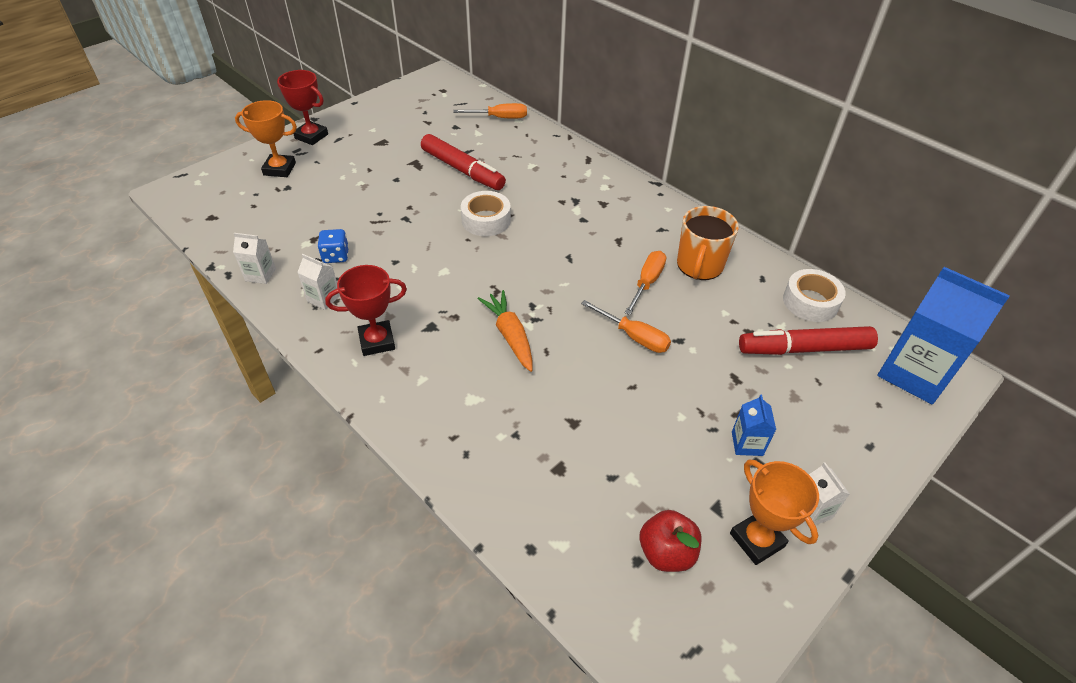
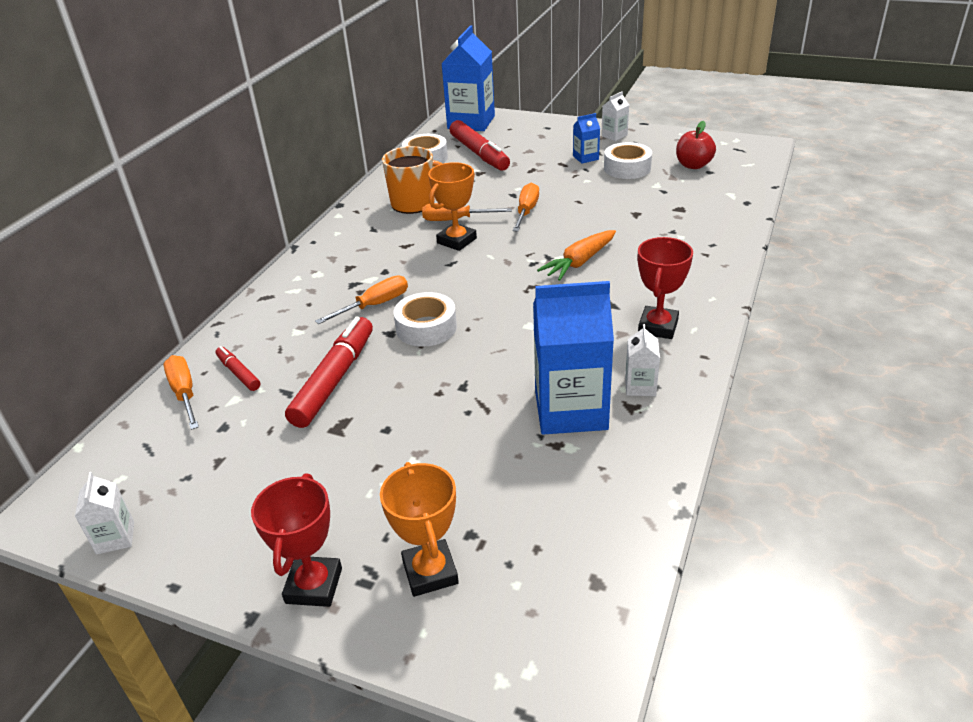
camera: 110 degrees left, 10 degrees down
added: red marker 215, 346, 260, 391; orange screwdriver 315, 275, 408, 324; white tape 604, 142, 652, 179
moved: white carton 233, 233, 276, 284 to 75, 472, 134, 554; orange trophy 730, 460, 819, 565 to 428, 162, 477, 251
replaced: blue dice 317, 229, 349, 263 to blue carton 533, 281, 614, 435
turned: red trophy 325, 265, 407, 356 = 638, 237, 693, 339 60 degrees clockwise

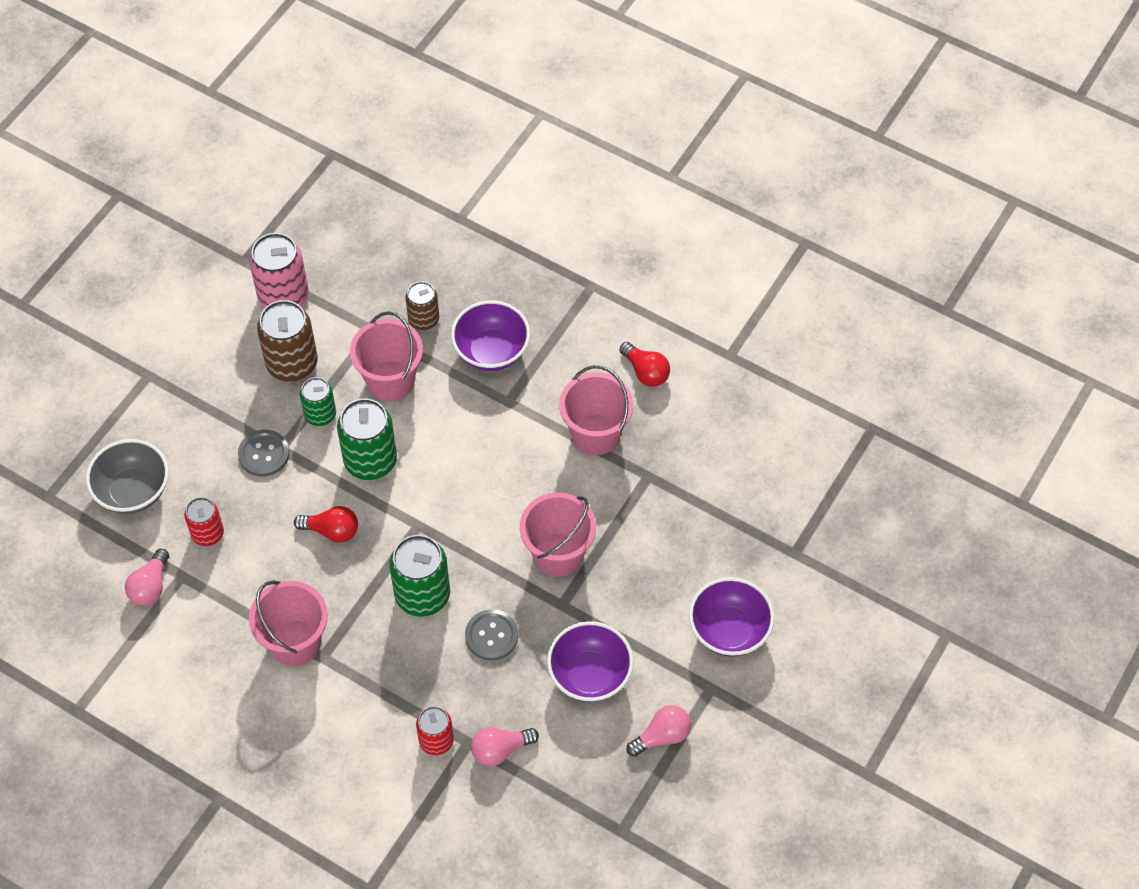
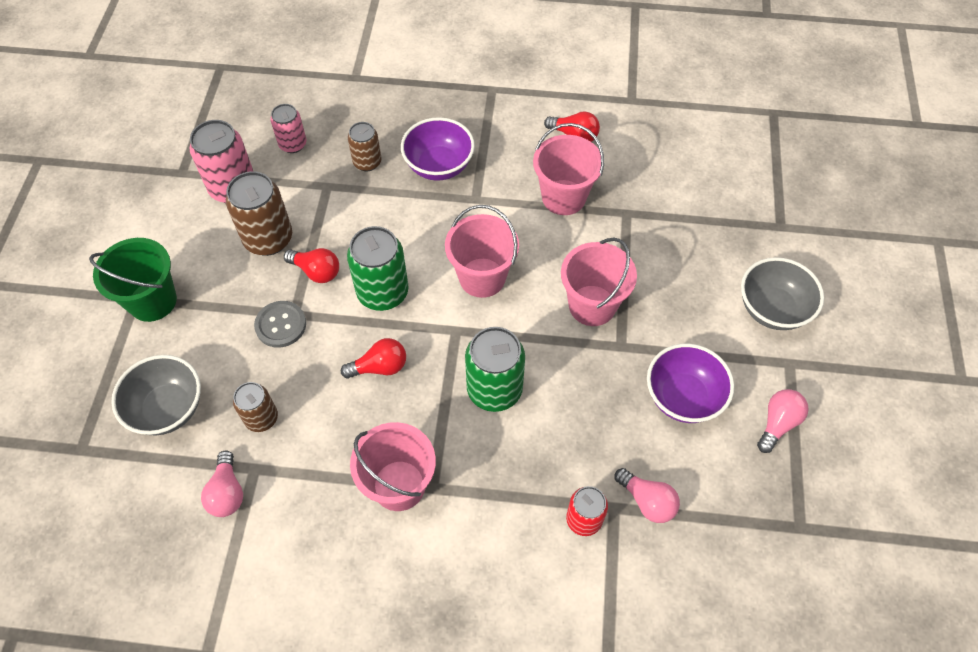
camera: 25 degrees left, 0 degrees up
removed: grey button 465, 609, 518, 661
added: green bucket 89, 238, 177, 322; pink can 271, 104, 306, 153
moved: pink bucket 350, 311, 423, 401 to 445, 205, 519, 298
replaced: green can 300, 377, 336, 426 to red light bulb 284, 248, 339, 283
recoloured: red can 184, 497, 224, 546 to brown can 233, 382, 278, 432; purple bowl 689, 577, 775, 657 to grey bowl 741, 257, 824, 330
turned: pink light bulb 471, 727, 539, 766 = 615, 468, 680, 523 90 degrees counterclockwise

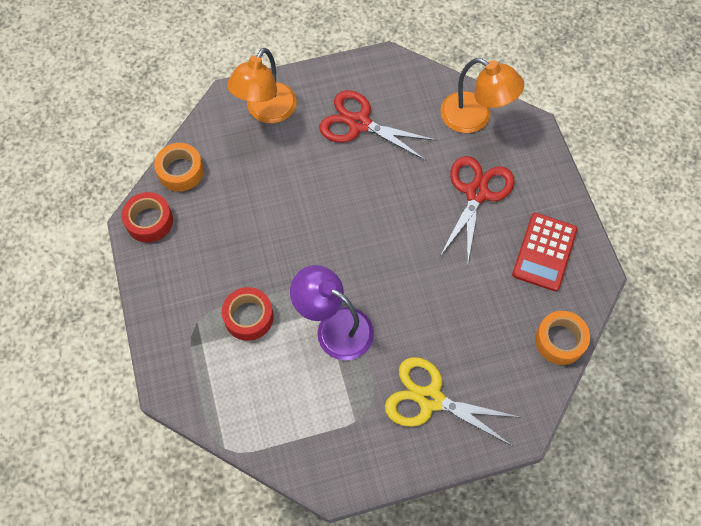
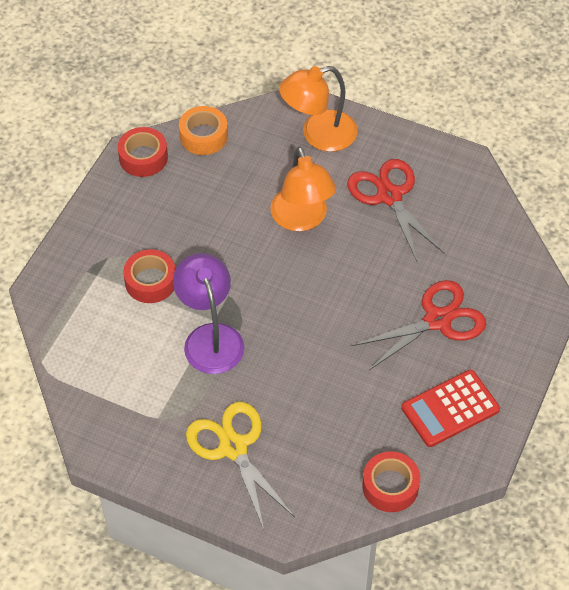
camera: 40 degrees right, 10 degrees down
moved: orange lamp 440, 58, 524, 133 to 270, 146, 336, 232
recoloured: orange tape 535, 311, 590, 365 to red tape 362, 451, 420, 512

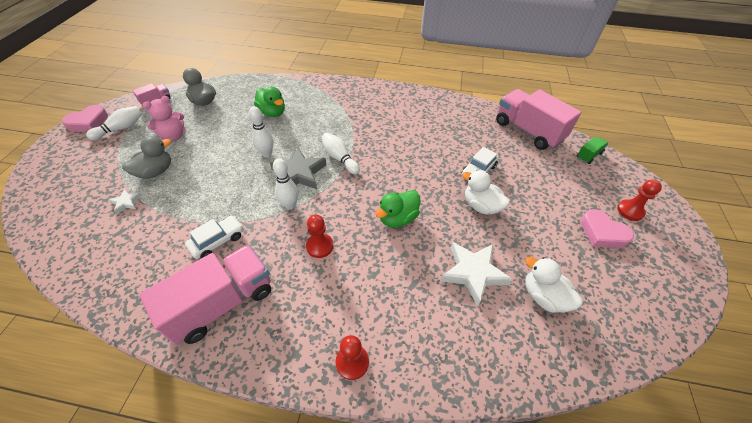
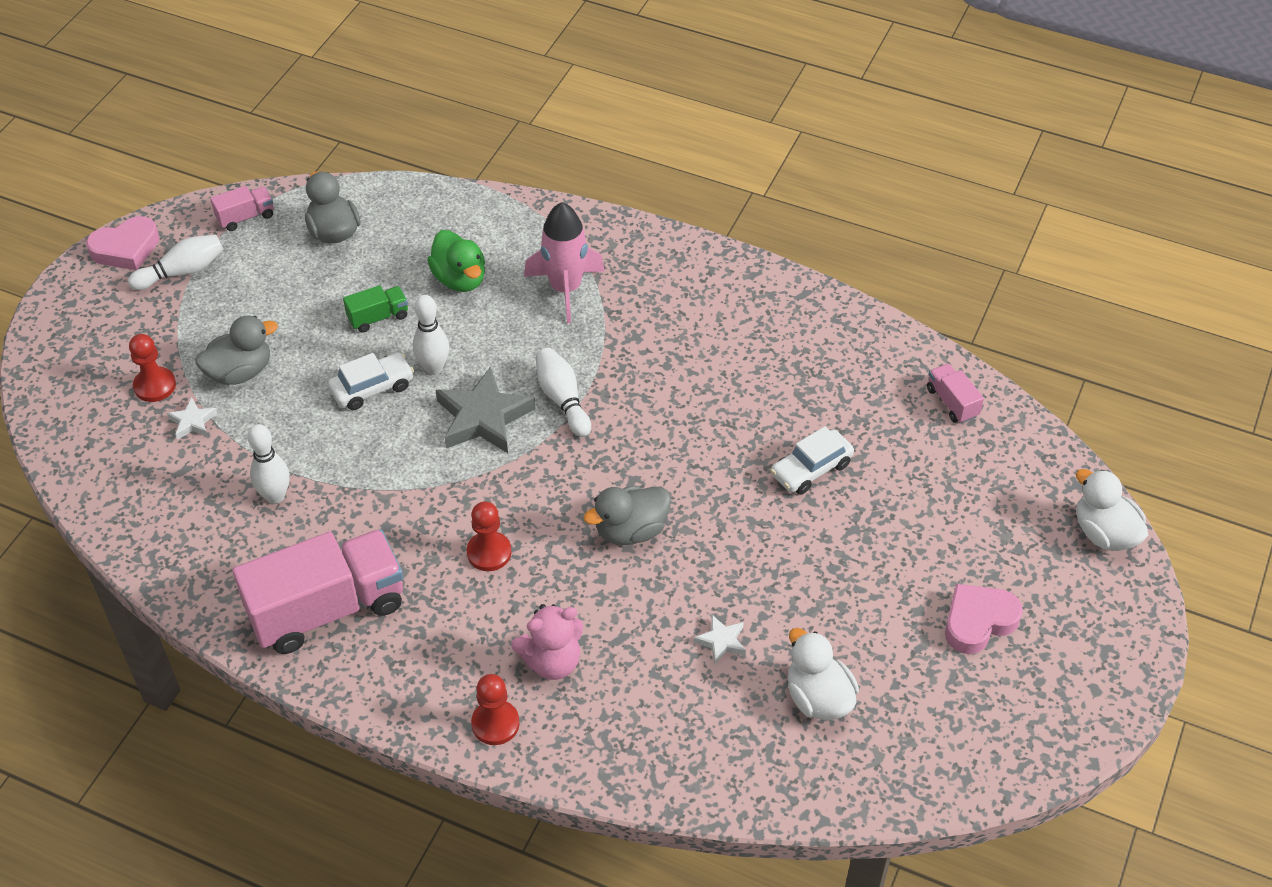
camera: 15 degrees right, 0 degrees up
added: pink rocket 524, 202, 605, 323
moved: red pawn 617, 180, 662, 221 to 129, 334, 176, 402; white bowling pin 273, 158, 298, 209 to 248, 424, 290, 504; white car 185, 216, 243, 259 to 328, 353, 414, 410; green truck 577, 137, 609, 164 to 343, 285, 408, 333; pink teddy bear 142, 96, 184, 141 to 511, 604, 583, 680; white duck 462, 170, 510, 215 to 1076, 469, 1148, 551
recoloured: green duck 375, 190, 420, 227 to grey duck 583, 486, 671, 545
turned: pink heart 581, 209, 634, 248 = 945, 584, 1023, 654 90 degrees clockwise
resized: white star 441, 242, 513, 306 = 694, 615, 746, 665 x0.49; pink truck 496, 89, 582, 150 = 927, 363, 984, 423 x0.44

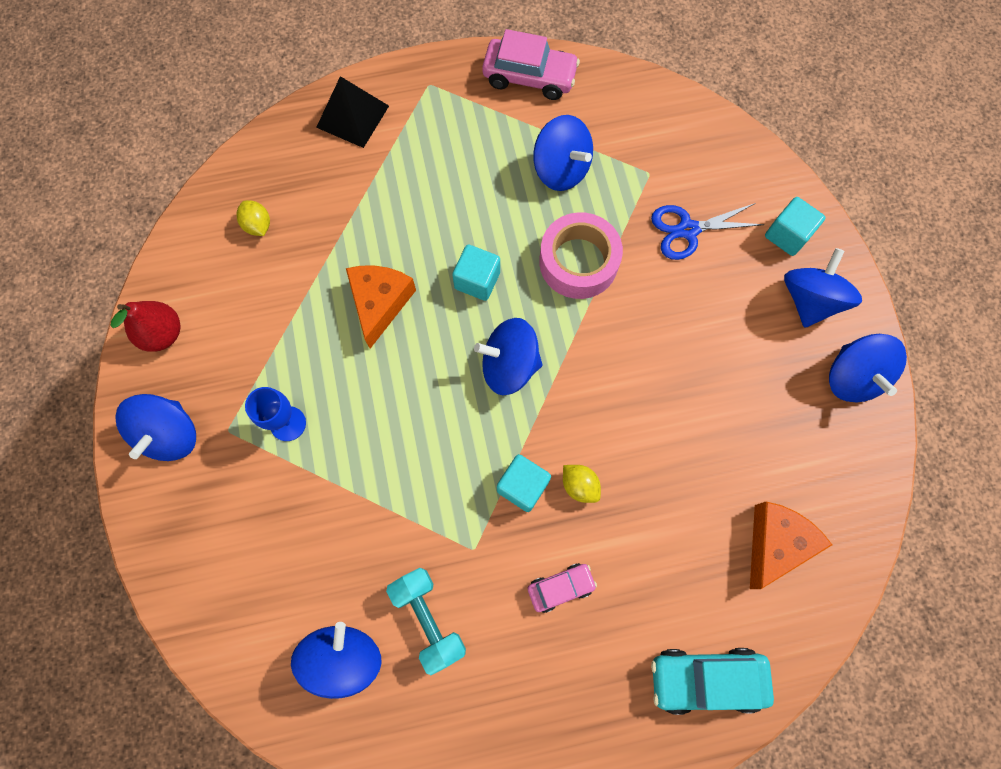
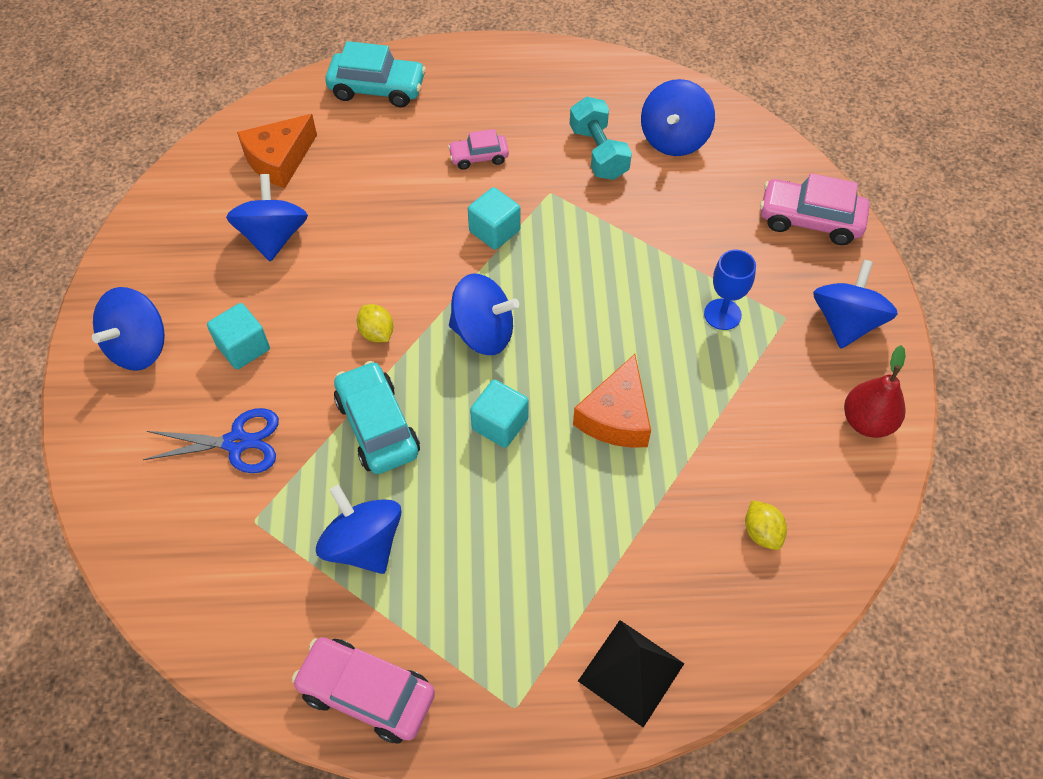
camera: 170 degrees left, 15 degrees down
added: pink car 760, 173, 869, 245
moved: turquoise cube 765, 197, 826, 256 to 207, 303, 270, 369; blue spinning top 829, 334, 907, 402 to 226, 174, 308, 262; yellow lemon 563, 465, 601, 503 to 357, 304, 394, 343
replaced: pink tape 539, 212, 623, 299 to turquoise car 334, 361, 420, 474

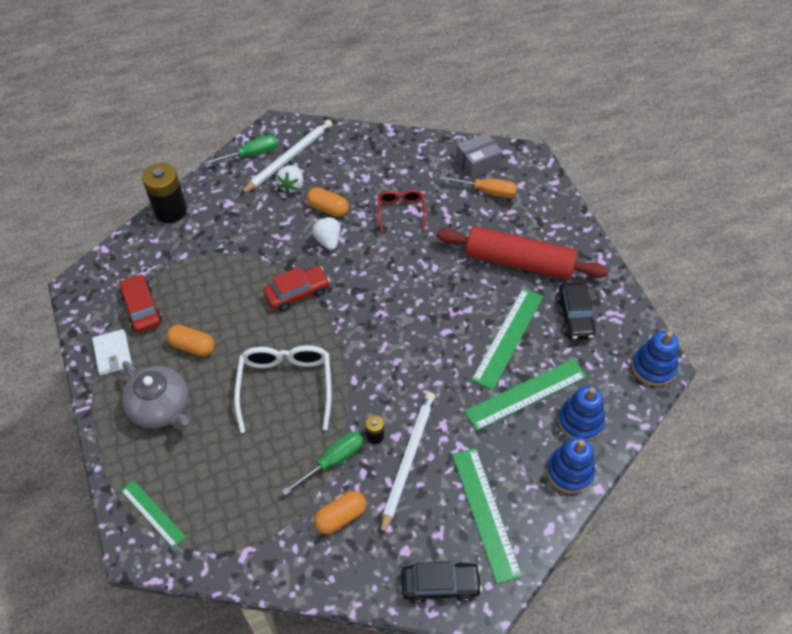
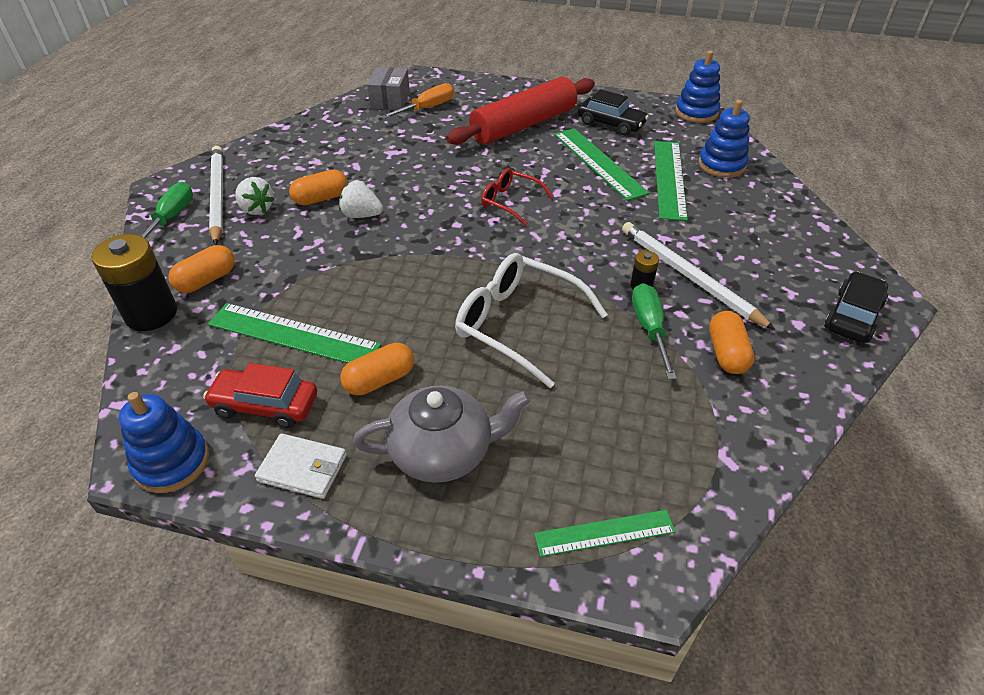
camera: 55 degrees left, 10 degrees down
removed: red car 263, 266, 330, 311
added: orange capsule 168, 245, 235, 293
moved: blue stacking toy 546, 437, 595, 494 to 119, 392, 209, 493; green ruler 452, 448, 522, 584 to 208, 303, 381, 363; red glasses 378, 190, 426, 233 to 481, 168, 553, 226

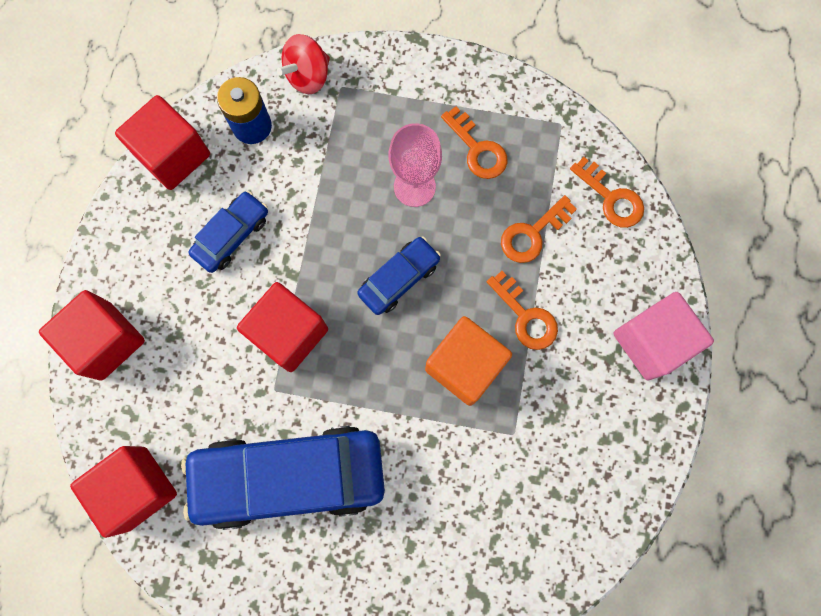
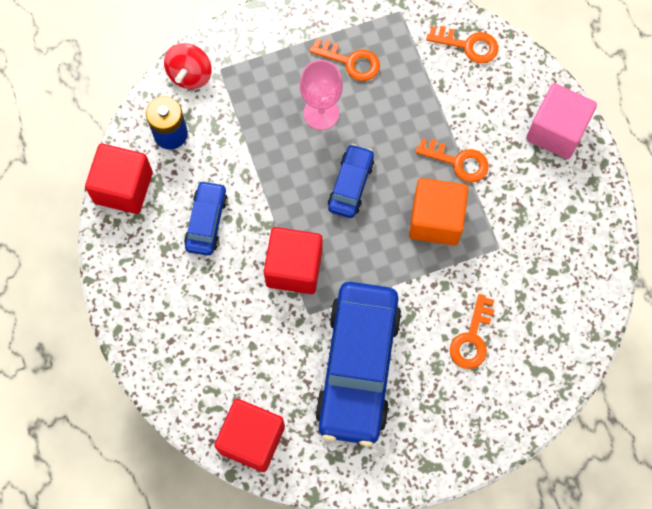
camera: 30 degrees left, 5 degrees down
removed: red cube 39, 290, 145, 381
moved: orange key 501, 195, 577, 263 to 450, 294, 495, 369
turned: blue car 181, 426, 385, 530 = 315, 282, 402, 446 45 degrees counterclockwise

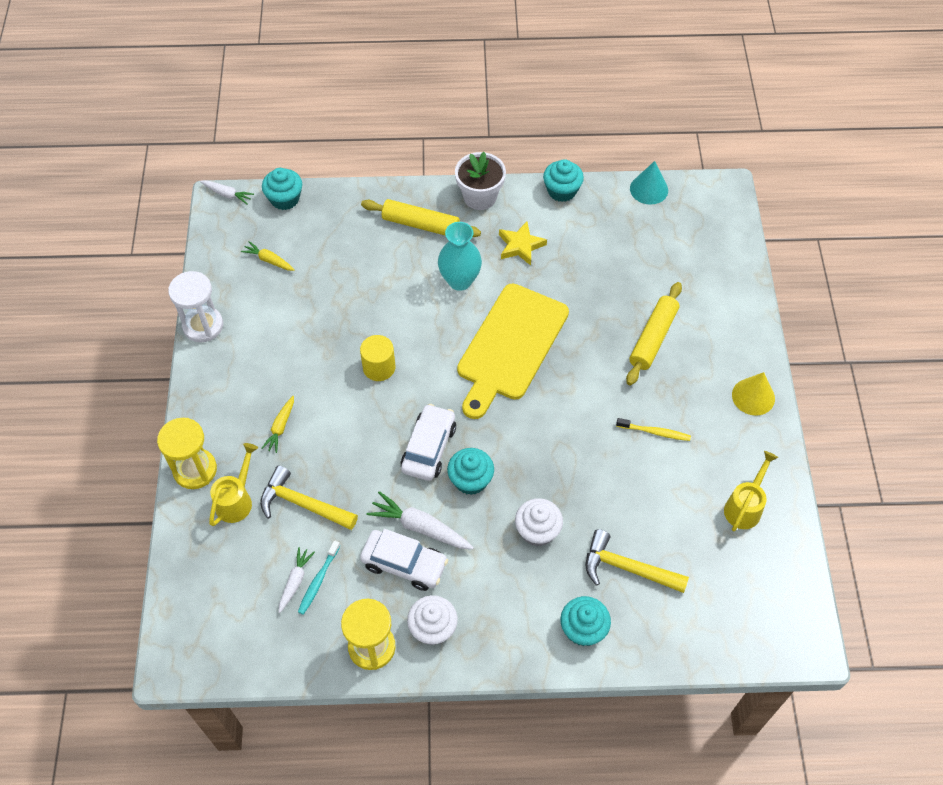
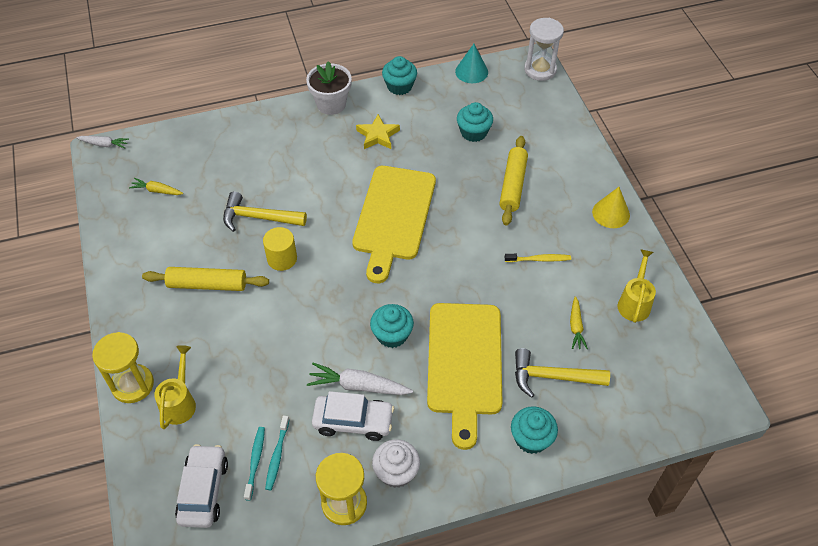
camera: 15 degrees left, 5 degrees down
removed: turquoise vase 438, 222, 482, 291
moved: yellow rolling pin 361, 199, 481, 237 to 142, 267, 269, 291; white car 401, 404, 456, 481 to 175, 444, 228, 528; yellow hammer 260, 465, 358, 530 to 223, 192, 307, 232; turquoise cupcake 262, 168, 302, 210 to 457, 102, 493, 142; white hourglass 168, 271, 223, 342 to 524, 18, 564, 81; yellow carrot 261, 396, 294, 453 to 570, 296, 588, 349
replaced: white carrot 279, 547, 315, 613 to turquoise toothbrush 244, 427, 265, 501; white cupcake 515, 498, 563, 546 to yellow cutting board 427, 303, 502, 450

